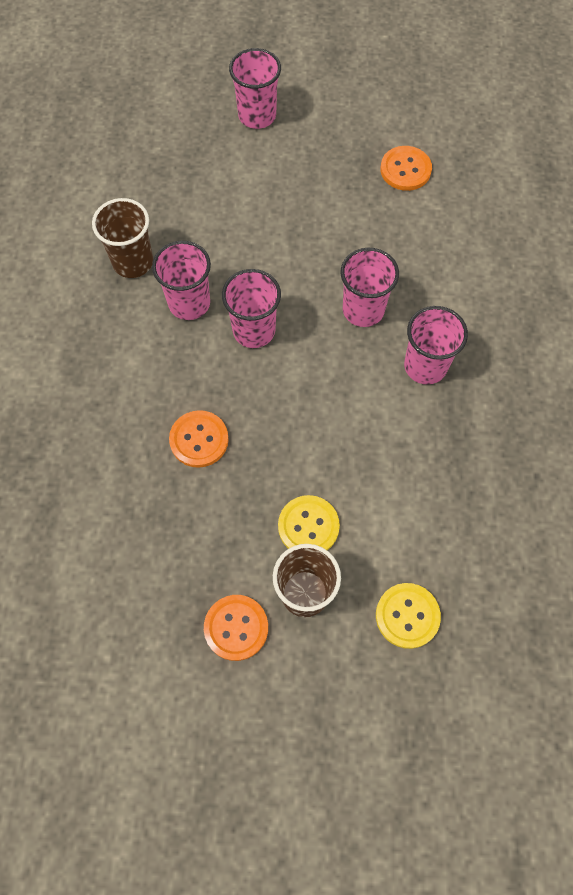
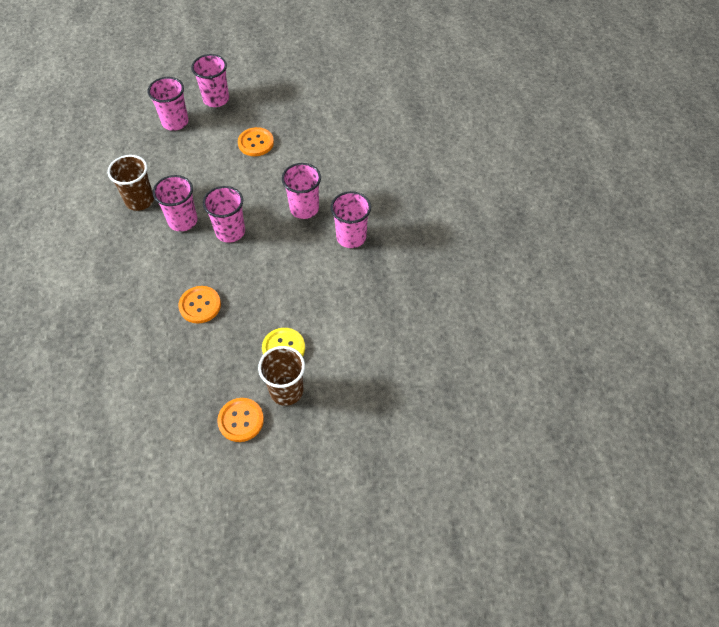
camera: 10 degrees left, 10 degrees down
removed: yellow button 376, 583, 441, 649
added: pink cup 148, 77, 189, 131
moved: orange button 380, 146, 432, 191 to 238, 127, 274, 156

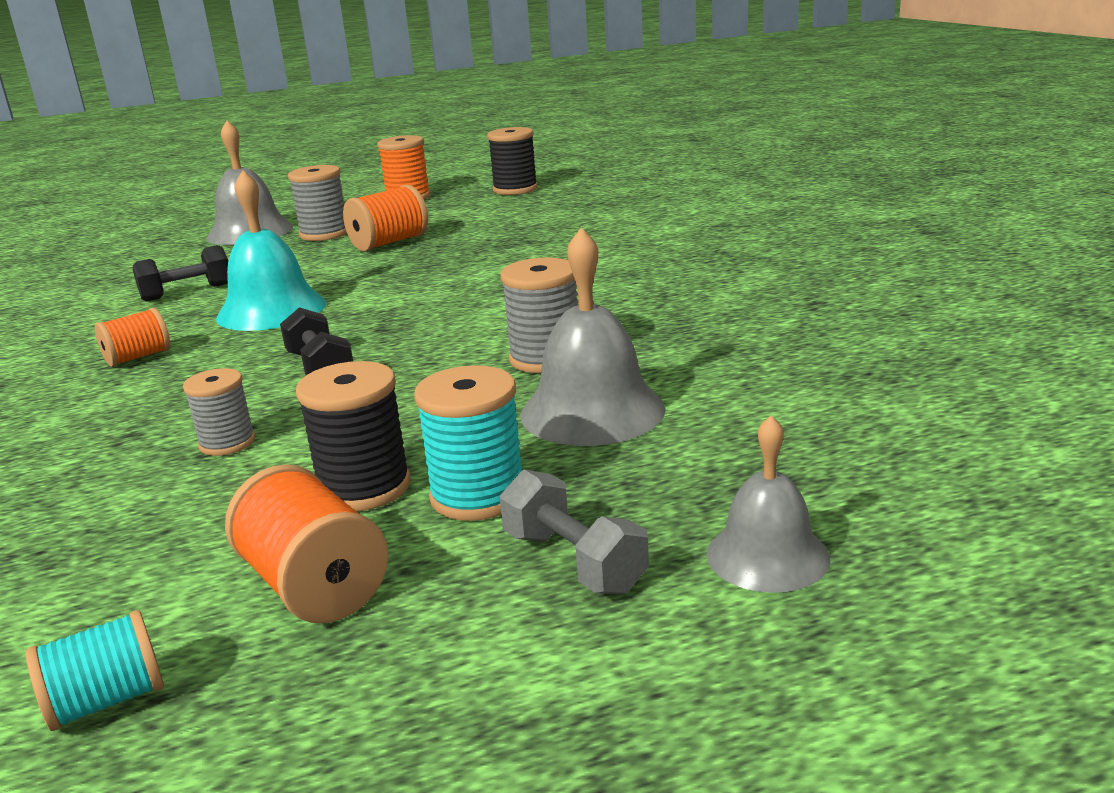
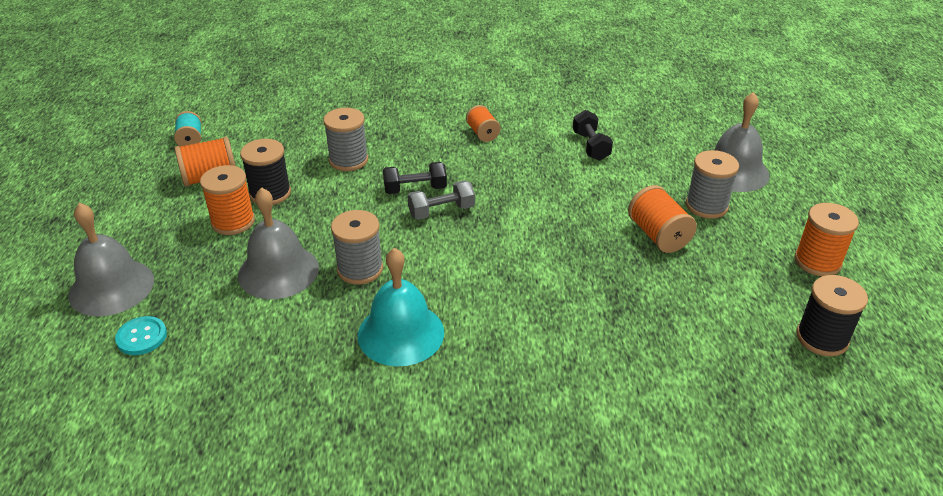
camera: 105 degrees right, 15 degrees up
added: turquoise button 115, 316, 167, 355
moved: turquoise bell 216, 170, 326, 331 to 358, 248, 444, 367; grey dumbbell 499, 469, 649, 595 to 407, 180, 475, 220
recoloured: turquoise spool 414, 365, 522, 521 to orange spool 200, 165, 255, 235
resized: grey bell 707, 415, 830, 593 = 68, 203, 154, 316 x1.58; grey spool 183, 368, 256, 456 = 324, 108, 368, 171 x1.52

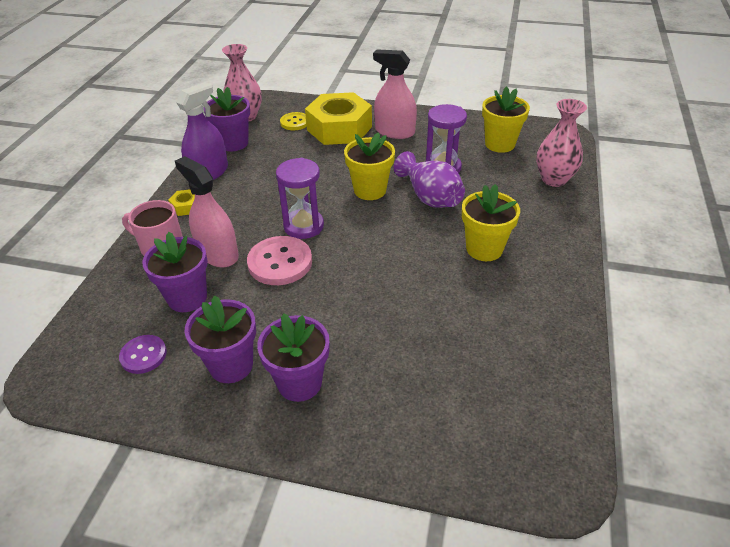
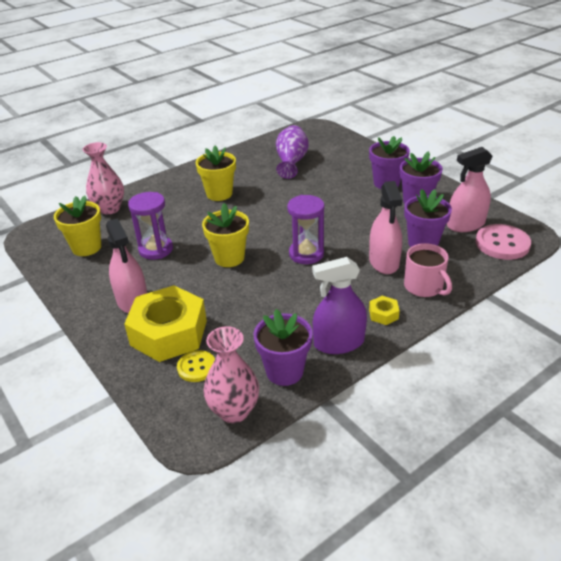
camera: 140 degrees left, 5 degrees down
moved: purple vase 394, 151, 465, 208 to 276, 125, 309, 179; pink button 247, 236, 312, 285 to 476, 224, 531, 260
replaced: purple button 119, 335, 167, 374 to pink spray bottle 447, 147, 493, 232

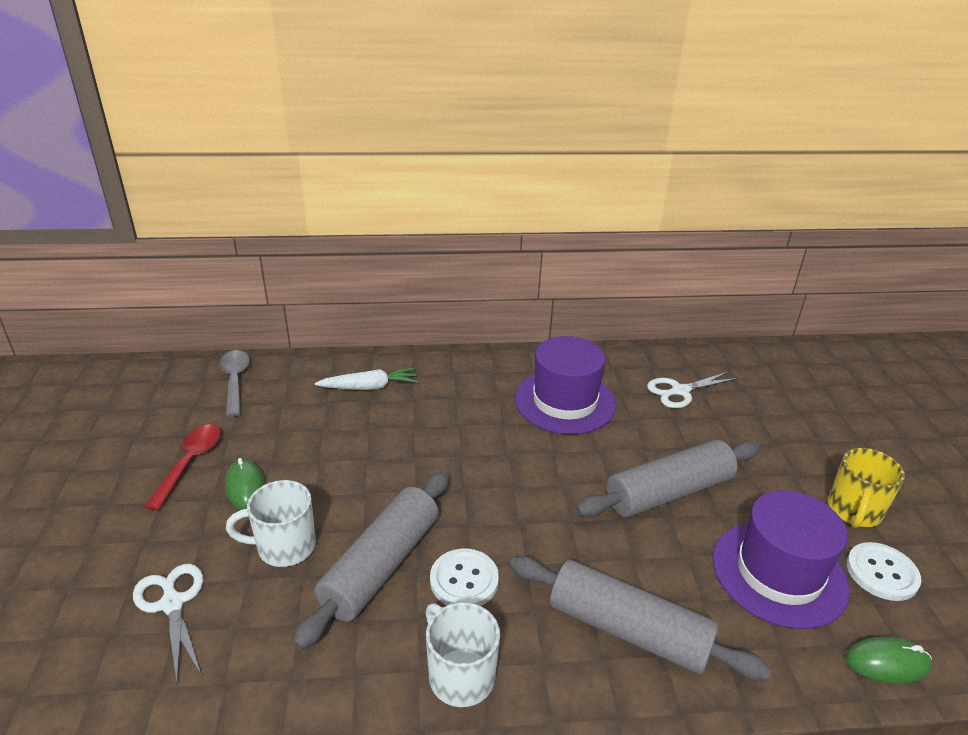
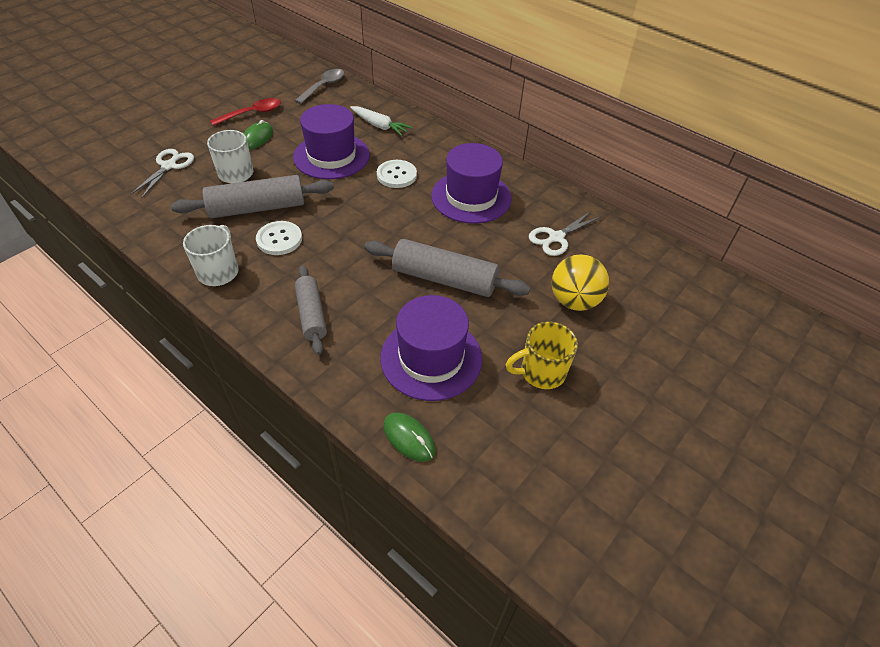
camera: 45 degrees right, 15 degrees up
added: purple hat 293, 104, 370, 179; yellow ball 551, 254, 609, 311
moved: white button 847, 542, 921, 601 to 377, 160, 417, 188
turned: white scissors 647, 371, 739, 408 = 529, 211, 600, 256 60 degrees counterclockwise
resized: grey rolling pin 510, 556, 772, 681 = 295, 265, 327, 355 x0.64

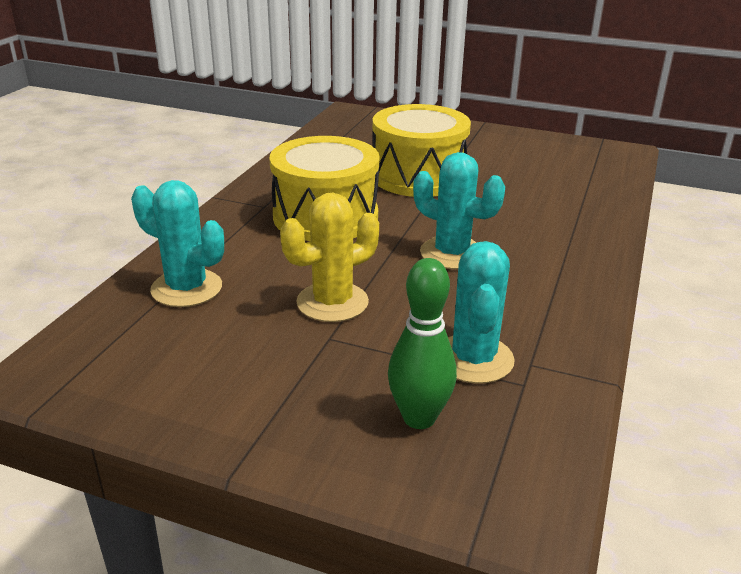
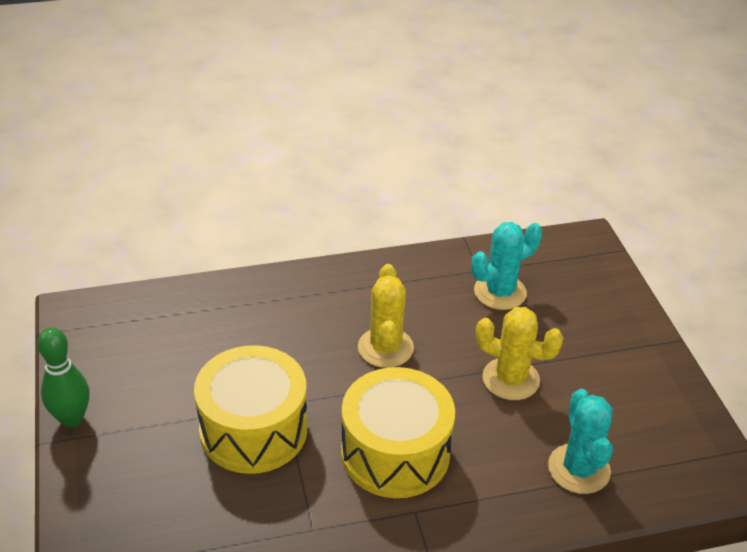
camera: 125 degrees left, 10 degrees up
moved: green bowling pin 388, 258, 457, 429 to 37, 327, 89, 428
recoloured: turquoise cactus 413, 152, 505, 269 to yellow cactus 358, 264, 414, 368

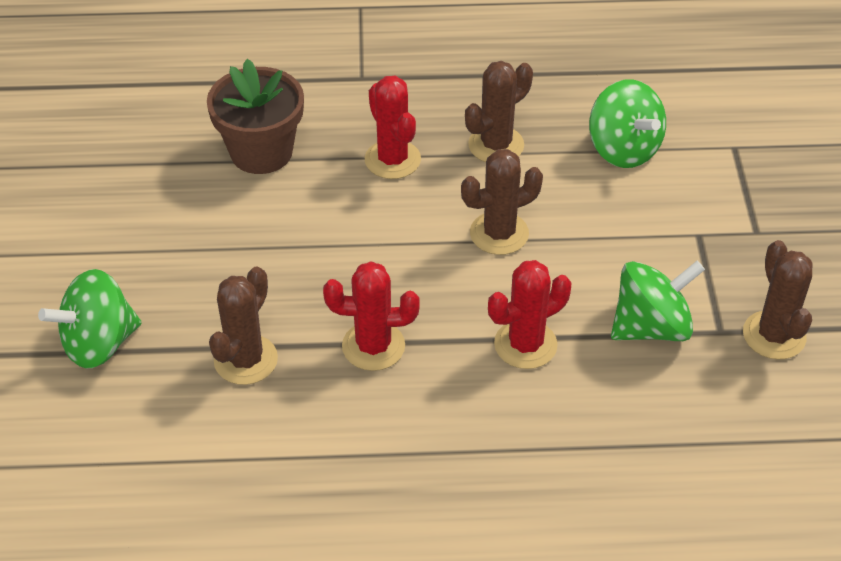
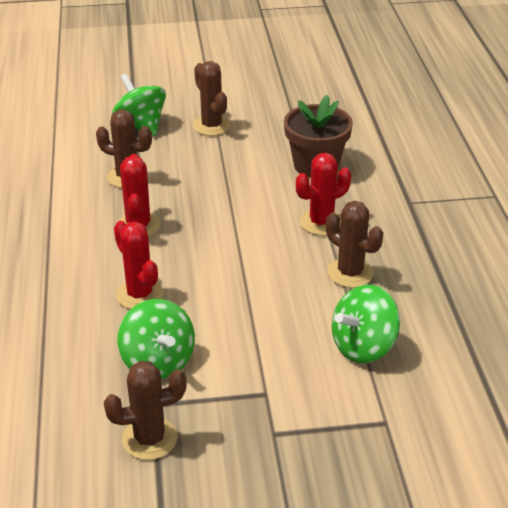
camera: 85 degrees right, 10 degrees down
moved: brown cactus 461, 149, 543, 255 to 193, 61, 231, 136

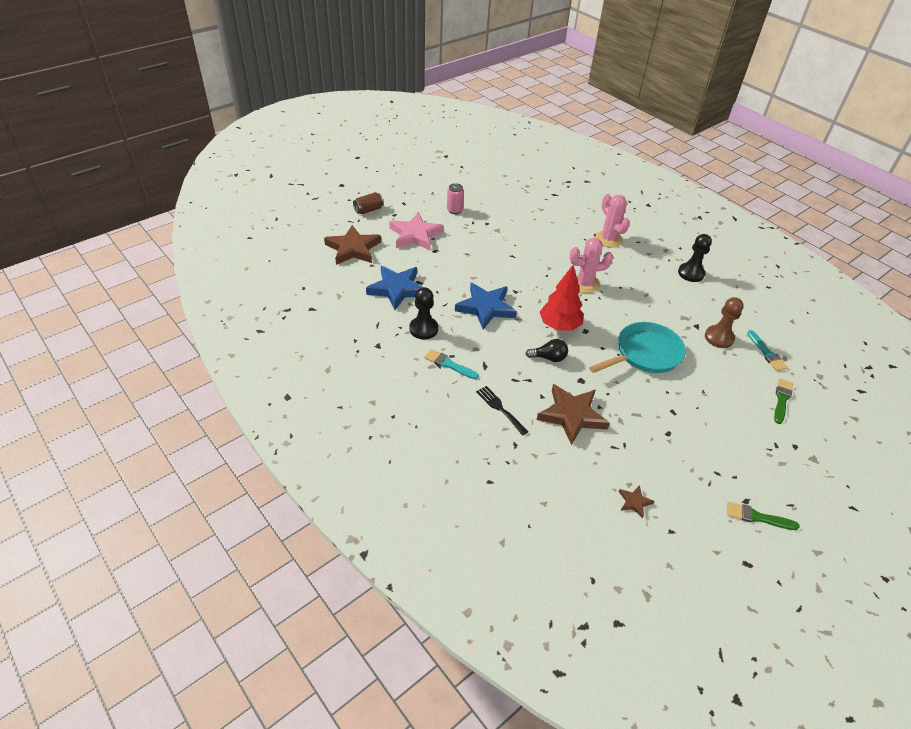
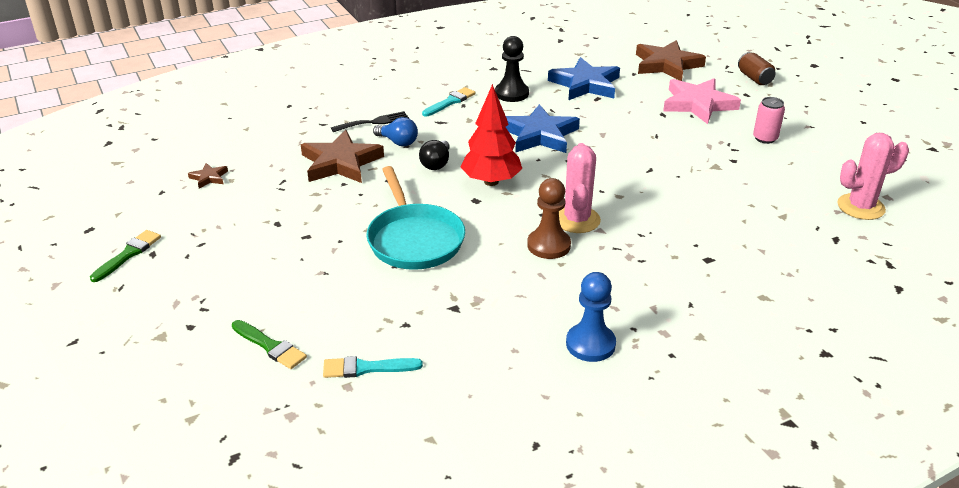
camera: 105 degrees right, 10 degrees down
added: blue light bulb 373, 117, 418, 146
moved: brown pawn 705, 297, 744, 348 to 527, 178, 571, 259; pink cactus 595, 194, 630, 247 to 837, 133, 909, 220
recoloured: black pawn 678, 234, 712, 282 to blue pawn 566, 272, 616, 362

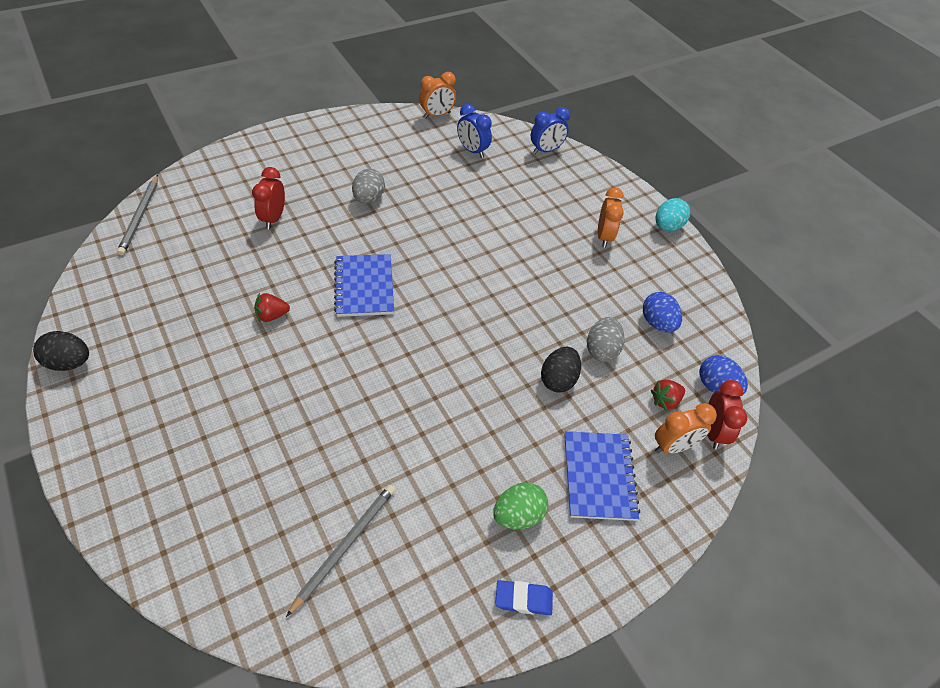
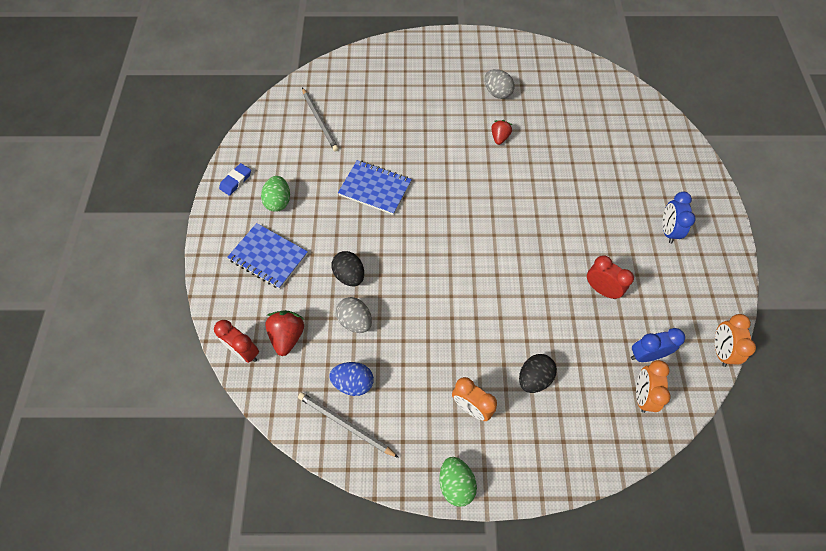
camera: 125 degrees right, 10 degrees up
removed: blue egg 699, 355, 748, 395
moved: grey pencil 117, 175, 158, 255 to 298, 392, 399, 458; blue notebook 334, 254, 394, 317 to 338, 160, 412, 215; grey egg 352, 169, 385, 204 to 484, 69, 514, 99; black egg 33, 331, 89, 371 to 519, 354, 557, 393; red clock 252, 167, 285, 229 to 587, 255, 634, 299; orange clock 655, 403, 717, 454 to 636, 360, 671, 413; blue clock 531, 107, 570, 154 to 663, 192, 696, 243
recoloured: turquoise egg 656, 198, 690, 231 to green egg 439, 457, 477, 507
resized: red strawberry 651, 379, 685, 411 = 265, 310, 305, 356 x1.51

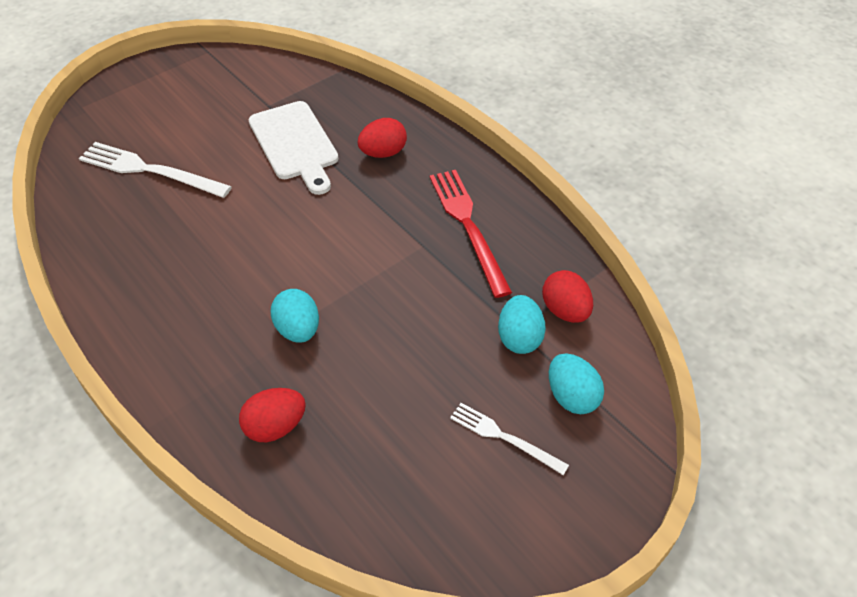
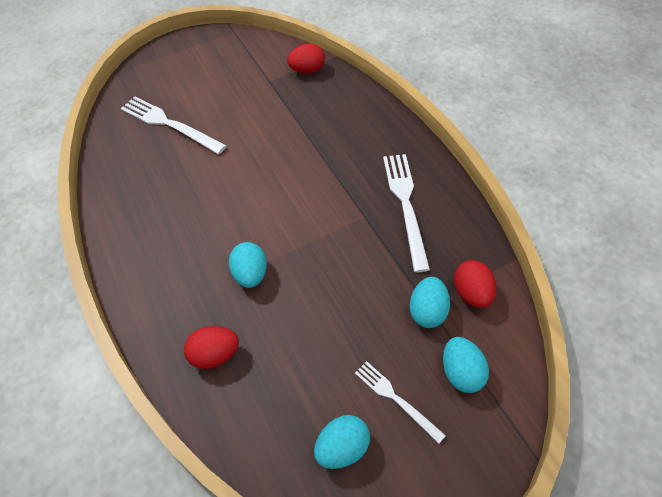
camera: 15 degrees right, 5 degrees up
removed: white cutting board 249, 101, 339, 195
added: turquoise egg 314, 415, 370, 469
moved: red egg 358, 118, 407, 158 to 287, 43, 325, 74
recoloured: red fork 430, 170, 512, 298 to white fork 383, 154, 430, 272

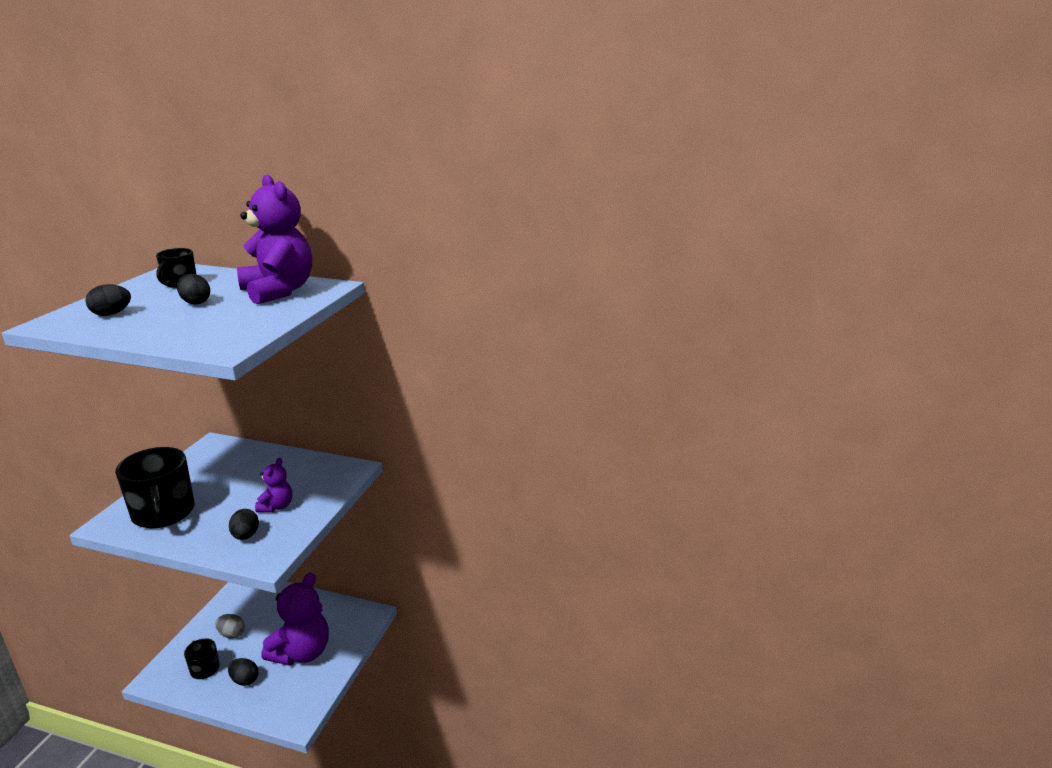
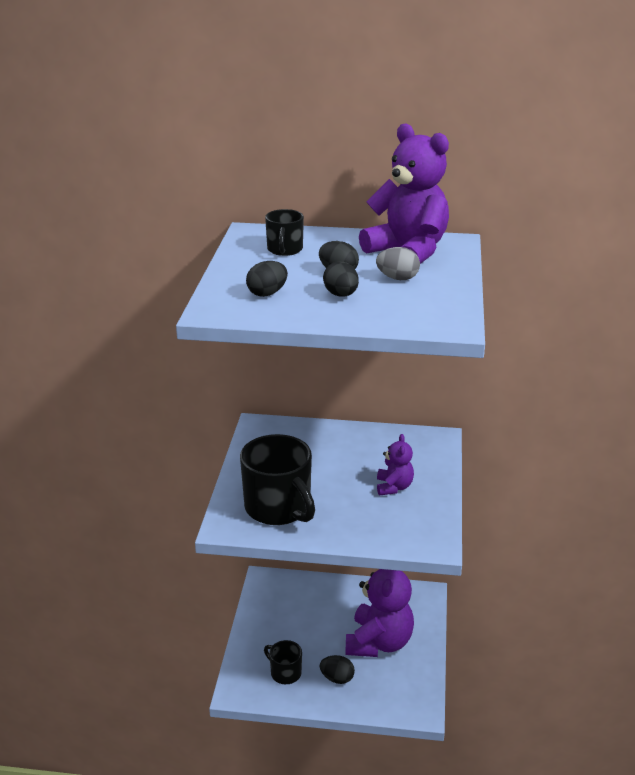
camera: 10 degrees left, 5 degrees up
moved: black egg 229, 509, 259, 540 to 323, 261, 359, 297; grey egg 215, 614, 245, 639 to 376, 247, 420, 280

